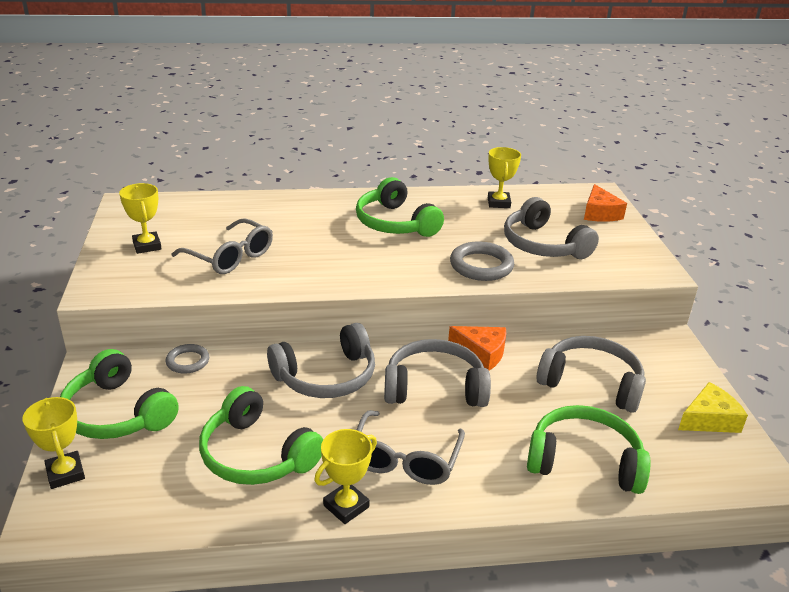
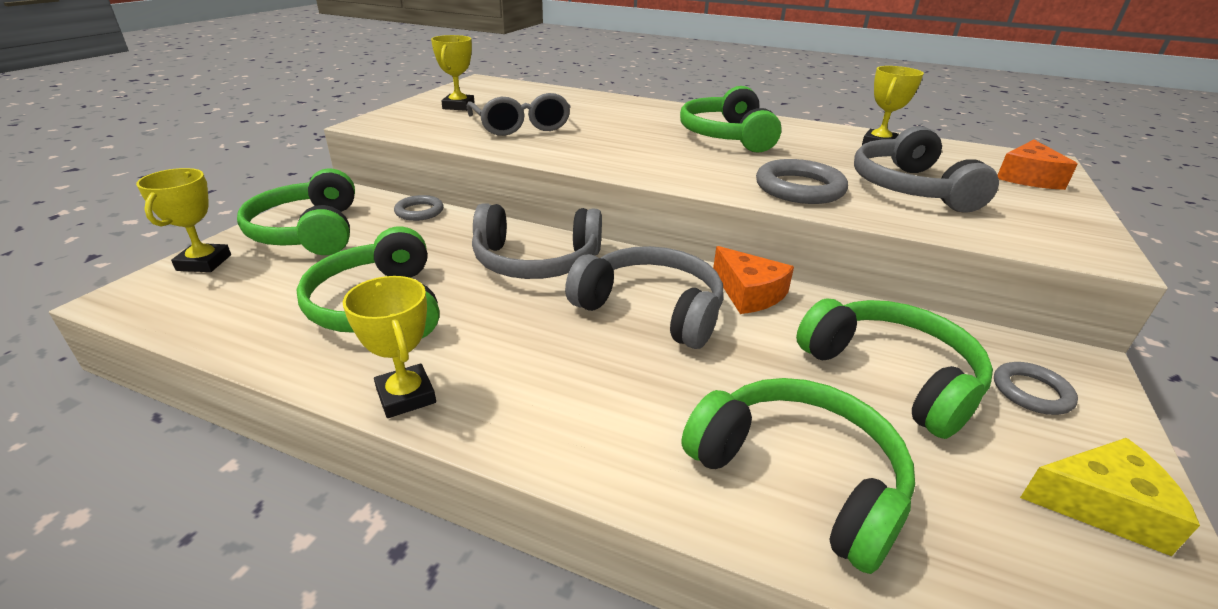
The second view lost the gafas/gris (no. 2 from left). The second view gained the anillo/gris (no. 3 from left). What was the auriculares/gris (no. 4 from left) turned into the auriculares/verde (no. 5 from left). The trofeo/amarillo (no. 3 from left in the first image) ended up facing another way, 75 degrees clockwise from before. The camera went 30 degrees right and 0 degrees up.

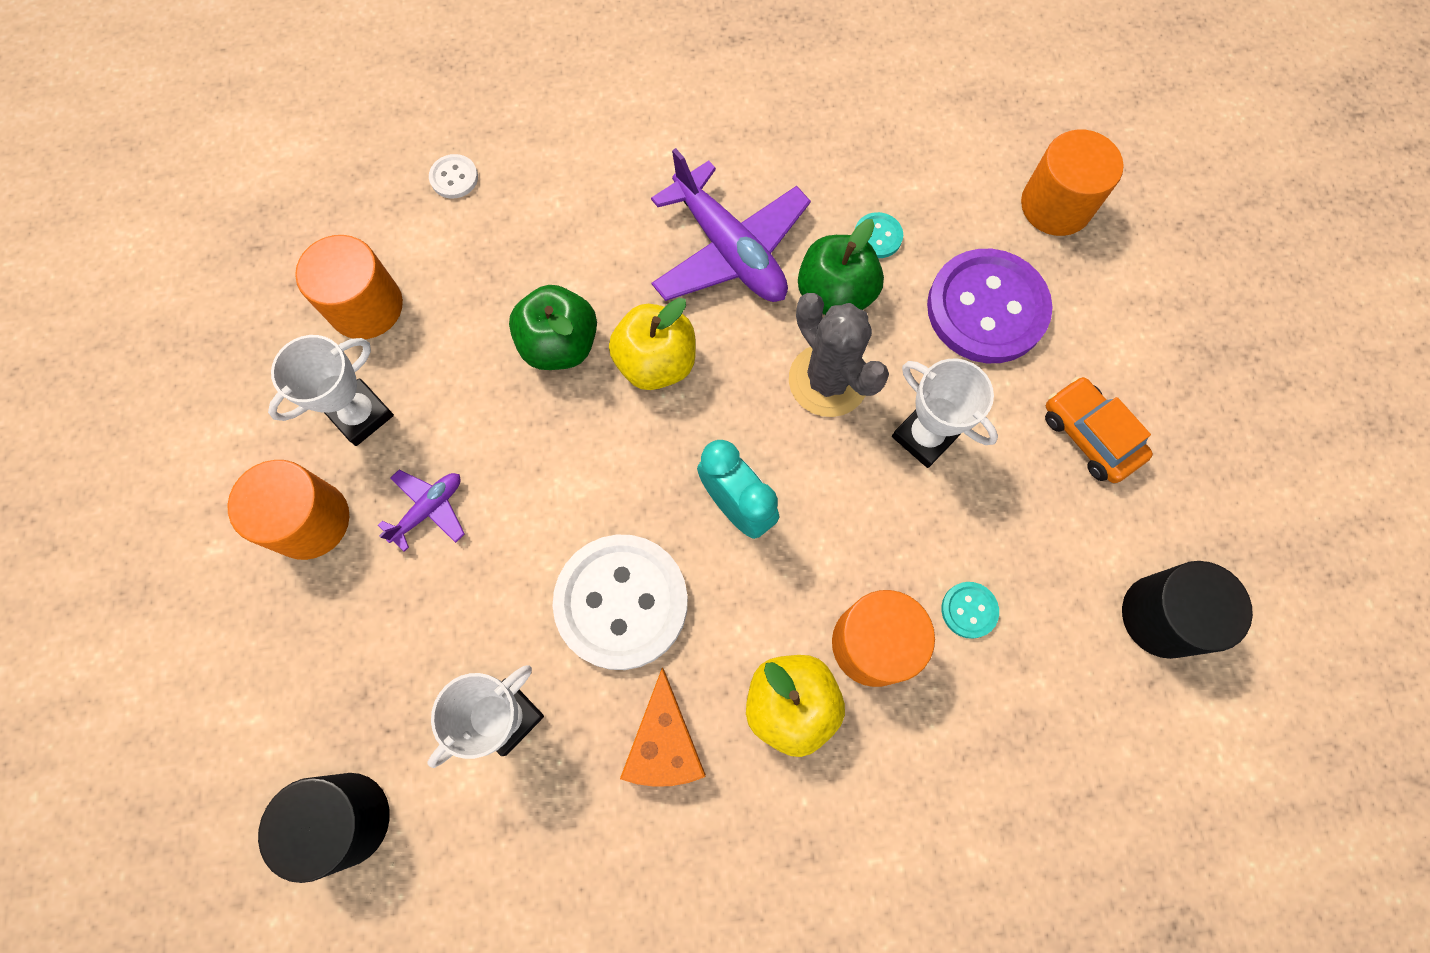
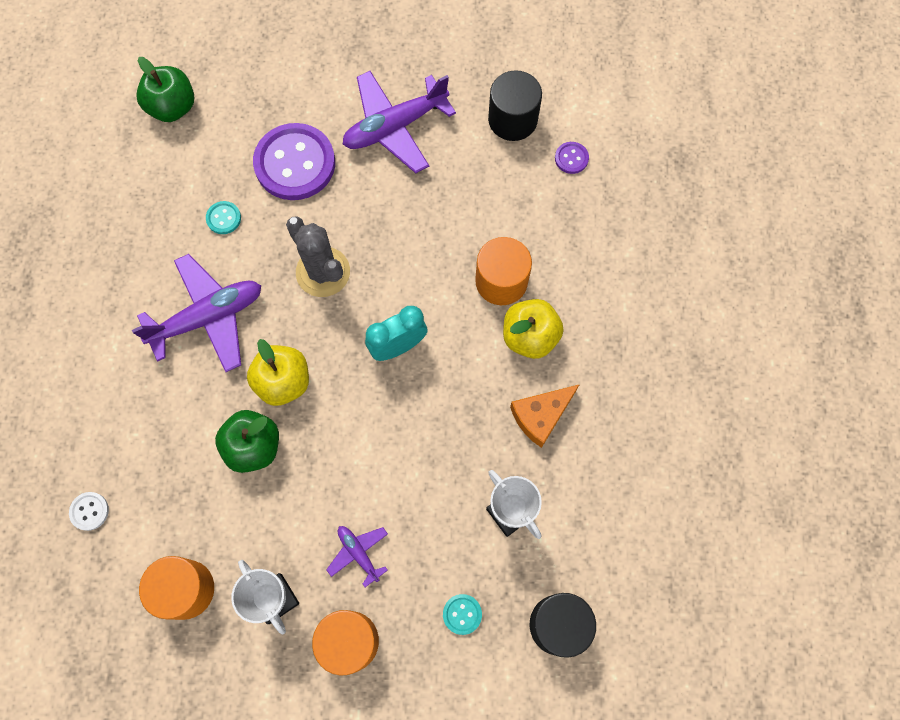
The second view lost the botón/blanco (no. 2 from left). The second view lost the trofeo/blanco (no. 3 from left). The second view lost the cilindro/naranja (no. 4 from left). The second view gained the botón/morado (no. 2 from left). The manzana/verde (no. 2 from left in the first image) ended up elsewhere. The botón/turquesa (no. 2 from left) ended up elsewhere. Where the coche/naranja stood, the avión/morado (no. 3 from left) came to stand. The queso/naranja ended up facing another way, 135 degrees clockwise from before. The cactus/gris ended up facing another way, 75 degrees clockwise from before. The camera went 80 degrees left and 0 degrees up.

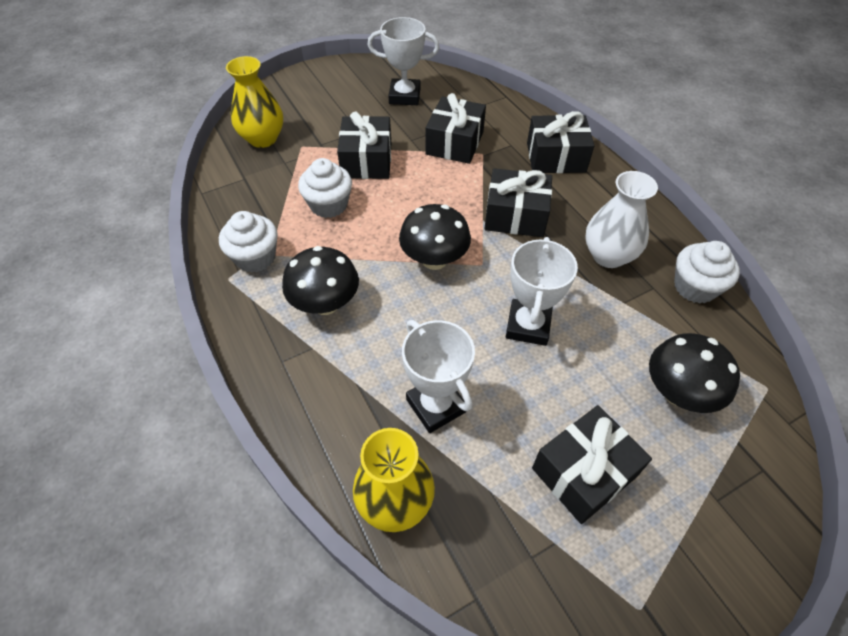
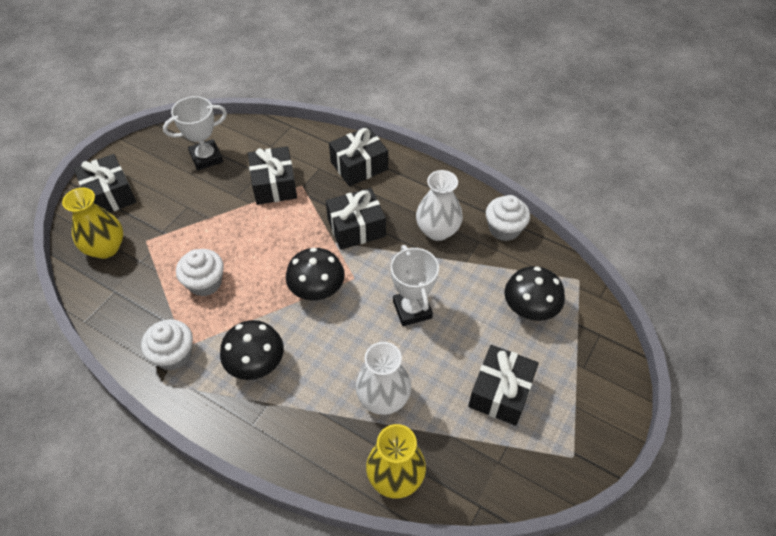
The regalo/negro (no. 1 from left) ended up elsewhere. Where the trofeo/blanco (no. 2 from left) stood, the florero/blanco (no. 1 from left) came to stand. The camera went 30 degrees left and 0 degrees up.

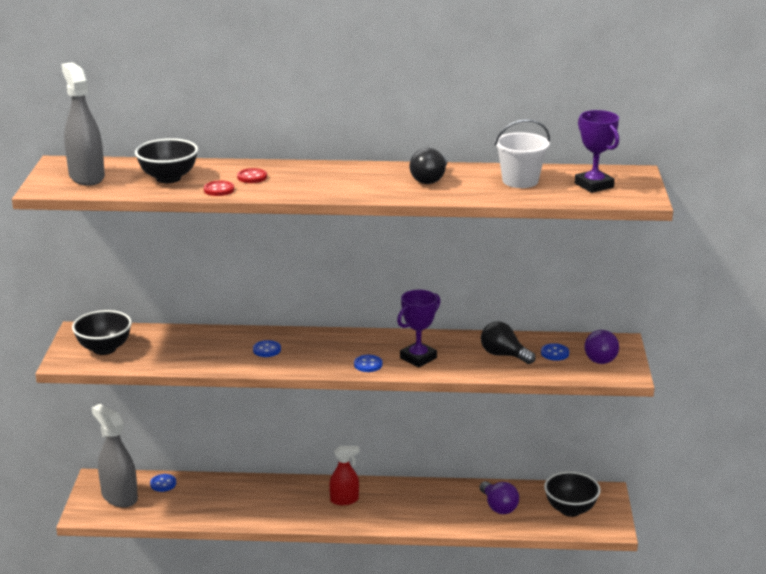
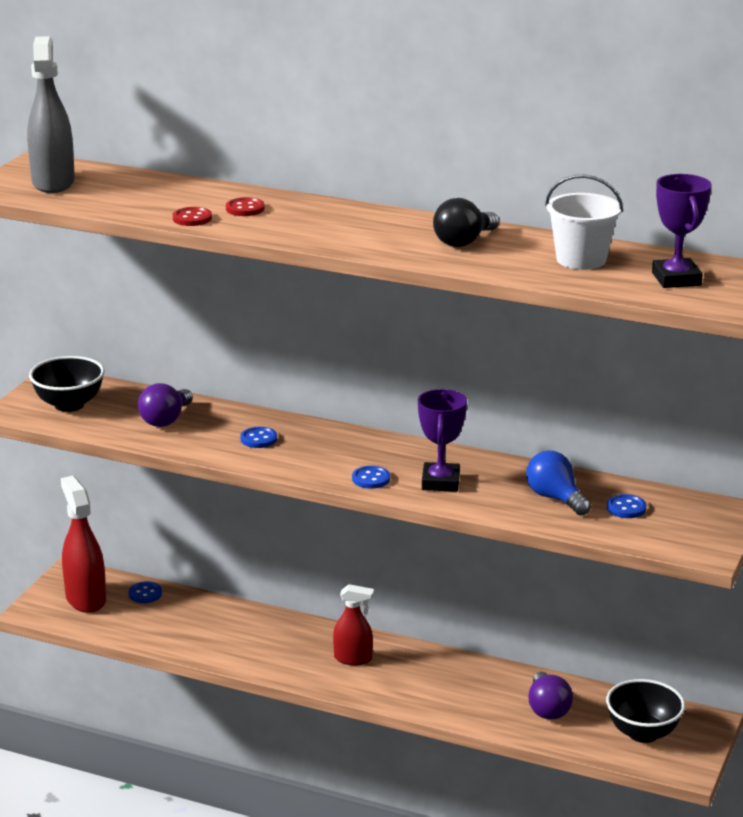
The second view lost the cuenco/negro (no. 2 from left). The bombilla/morado (no. 2 from left in the first image) ended up elsewhere. What was the pulverizador/gris (no. 2 from left) turned into the pulverizador/rojo (no. 1 from left). What was the bombilla/negro (no. 2 from left) turned into the bombilla/azul. The trofeo/morado (no. 1 from left) ended up facing another way, 60 degrees counterclockwise from before. The camera went 20 degrees right and 0 degrees up.

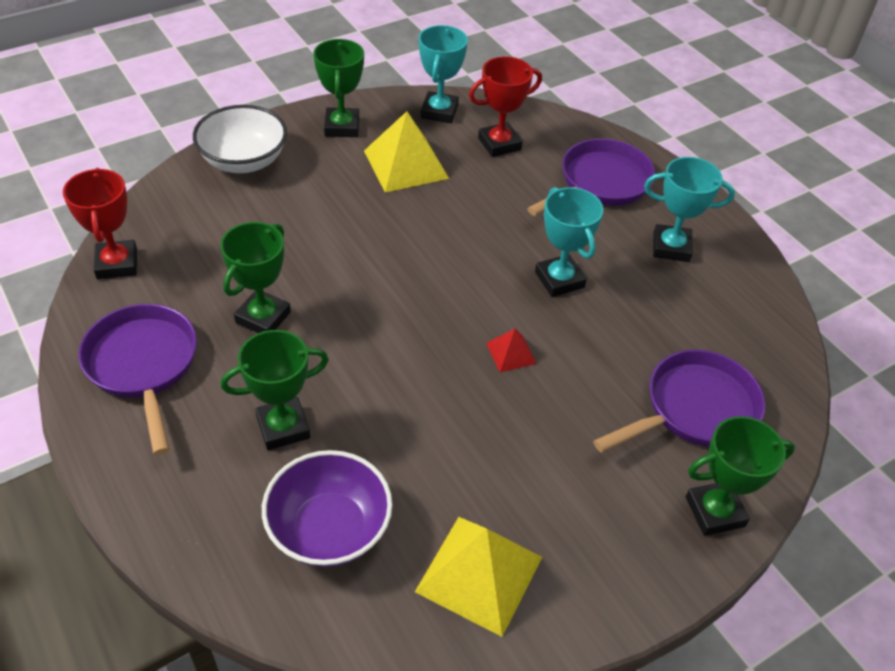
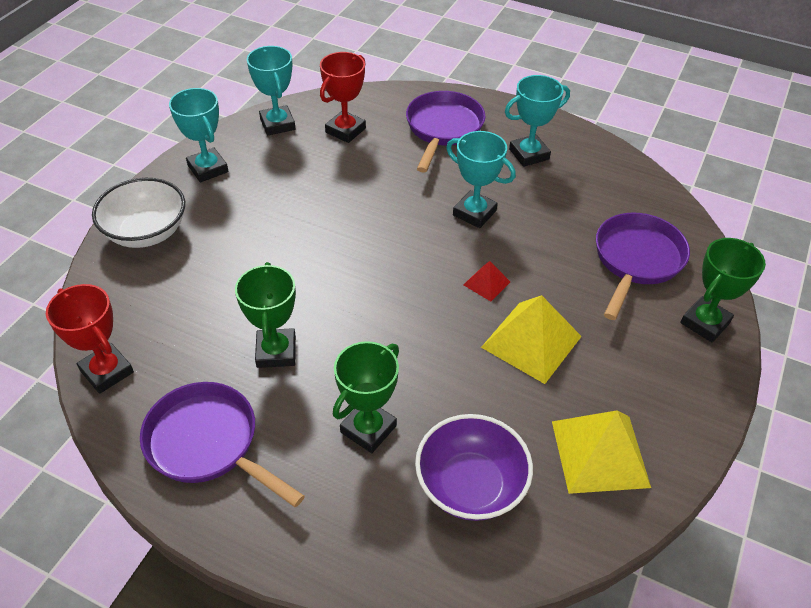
The pirámide/amarillo (no. 1 from left) ended up elsewhere. What was the trofeo/verde (no. 3 from left) turned into the trofeo/turquesa (no. 1 from left). The camera went 30 degrees left and 0 degrees up.

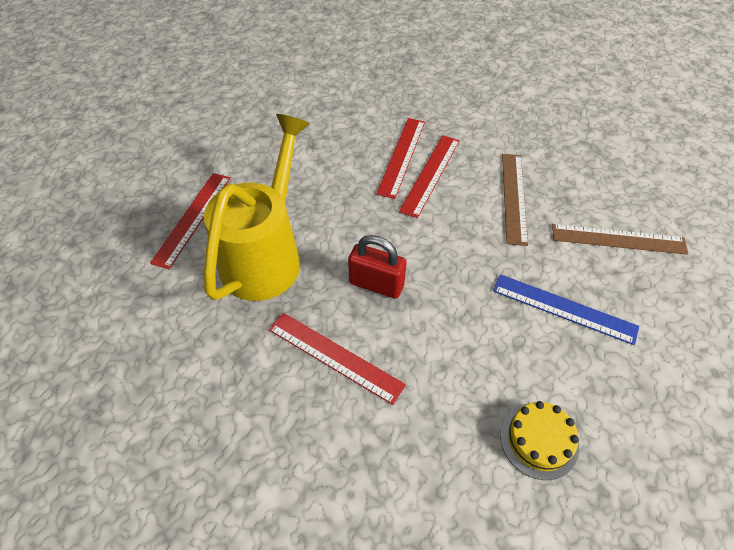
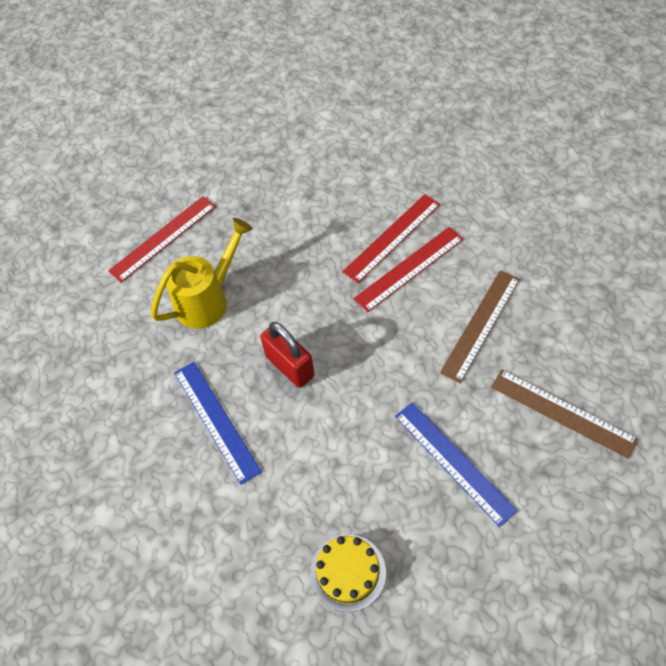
What was the regla/rojo (no. 2 from left) turned into the regla/azul (no. 1 from left). The size of the regadera/amarillo changed by a factor of 0.66. The camera went 30 degrees right and 5 degrees up.

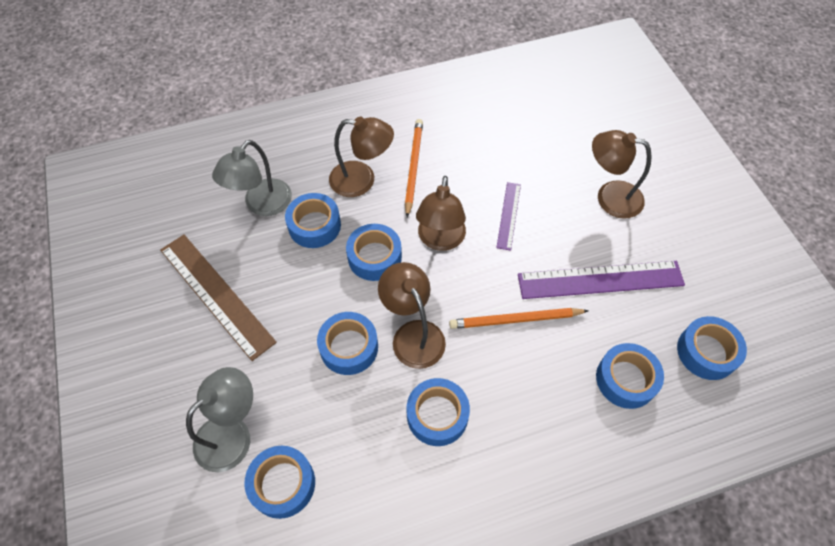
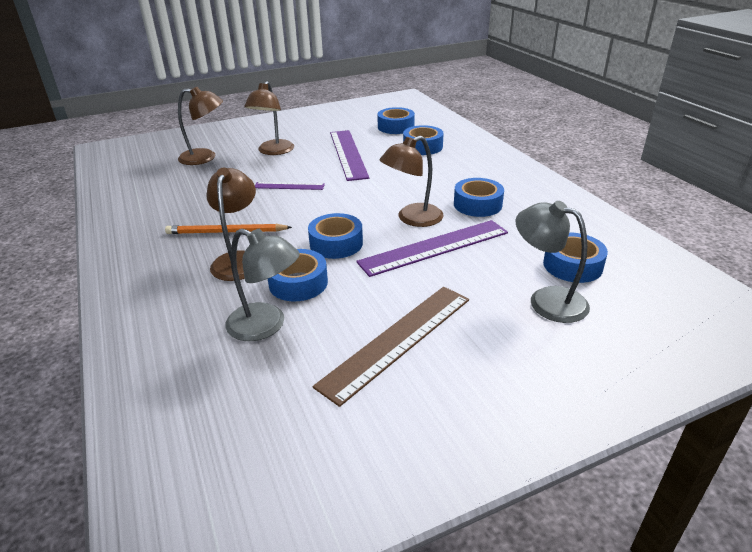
The second view lost the lápiz/naranja (no. 2 from left). The lámpara/marrón (no. 3 from left in the first image) ended up elsewhere. Where the cinta adhesiva/azul (no. 3 from left) stood, the regla/morado (no. 3 from left) came to stand. The camera went 95 degrees left and 25 degrees down.

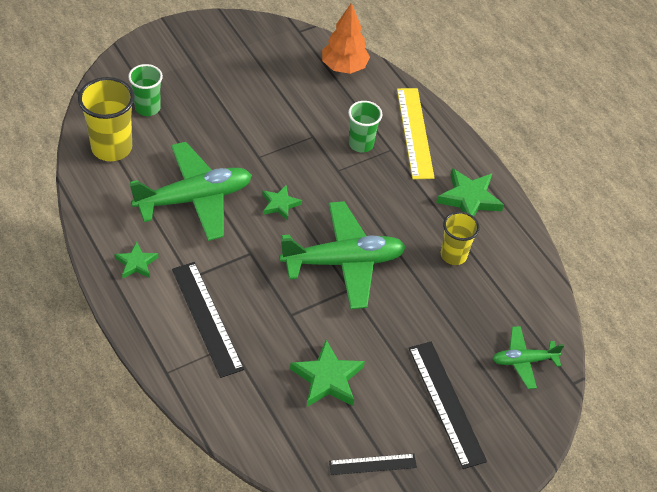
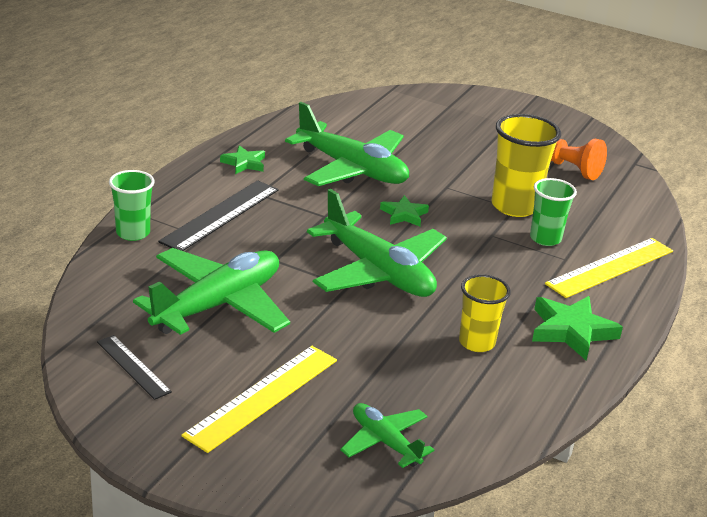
The second view lost the árbol/naranja. The second view gained the peón/naranja. The vaso/amarillo (no. 1 from left in the first image) ended up elsewhere. The vaso/verde (no. 1 from left) ended up elsewhere. Where the estrella/verde (no. 3 from left) stood, the avión/verde (no. 1 from left) came to stand. What was the regla/negro (no. 3 from left) turned into the regla/amarillo (no. 1 from left). The camera went 60 degrees right and 20 degrees down.

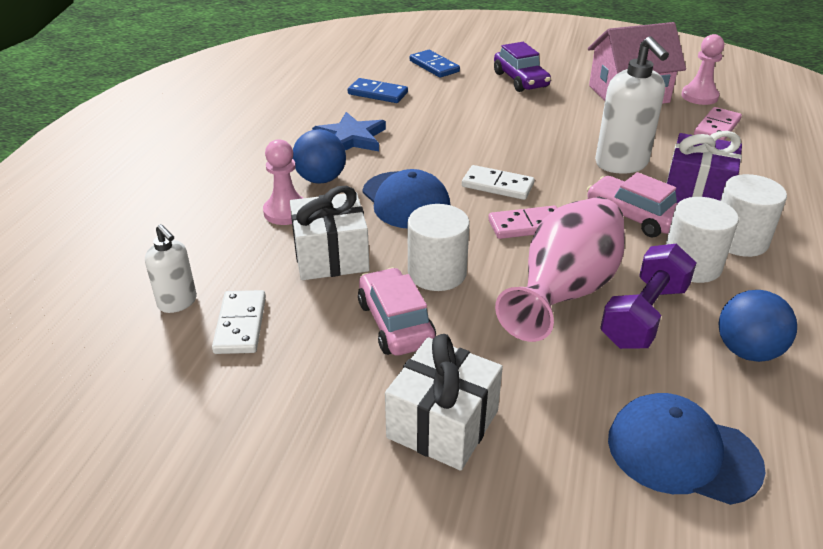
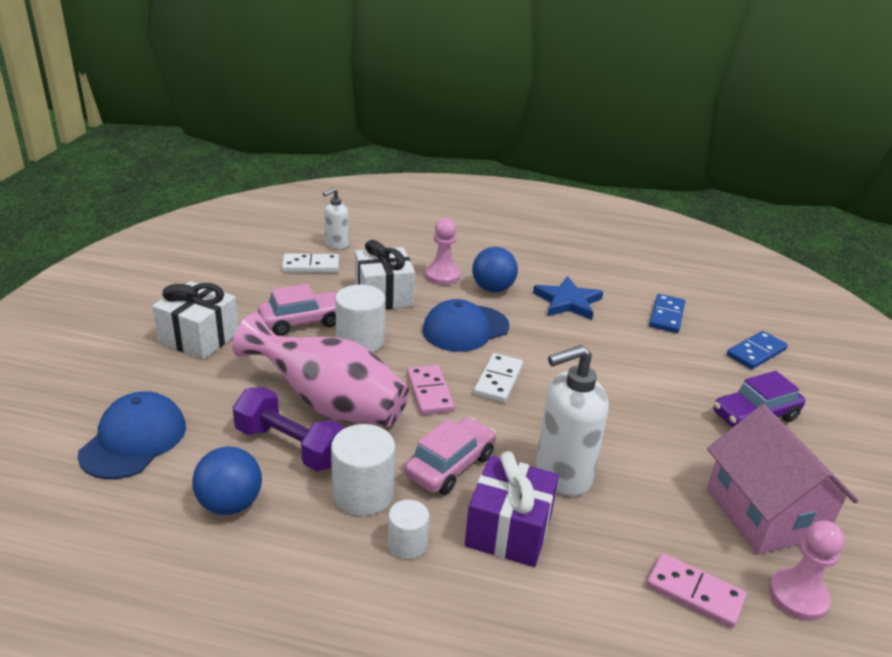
The size of the cilindro/blanco (no. 3 from left) changed by a factor of 0.61. The camera went 85 degrees right and 5 degrees down.

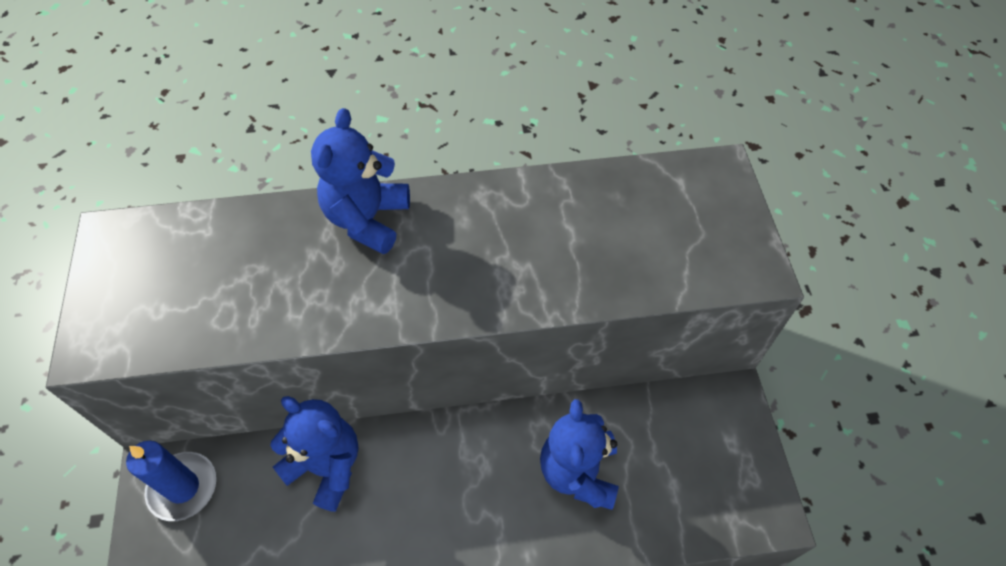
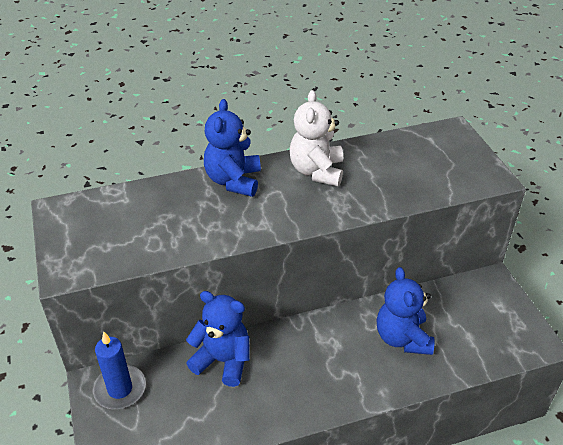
The second view gained the osito/blanco. The camera went 10 degrees left and 15 degrees down.

